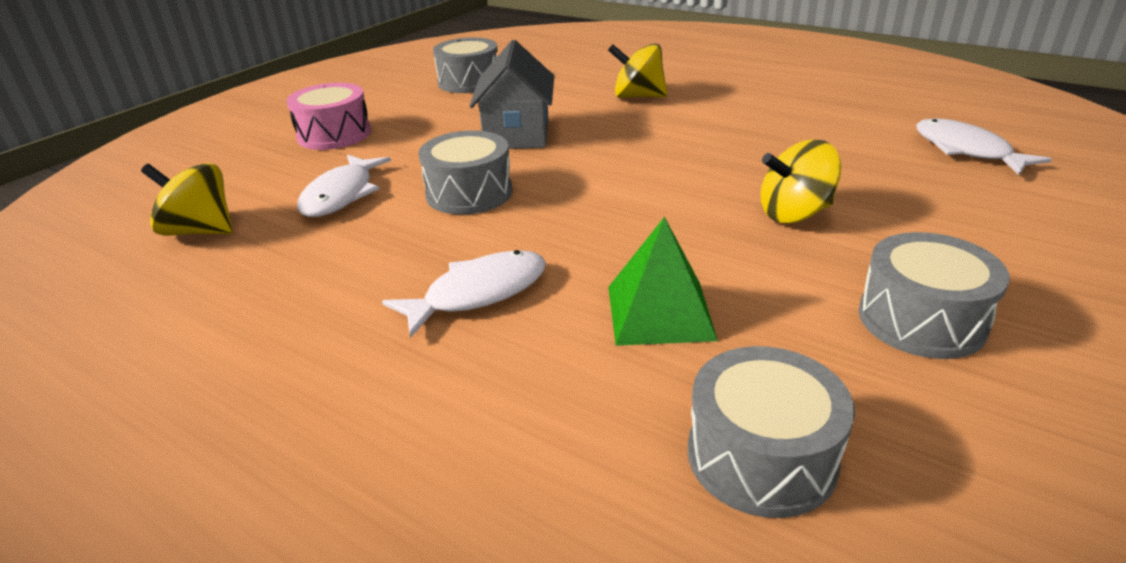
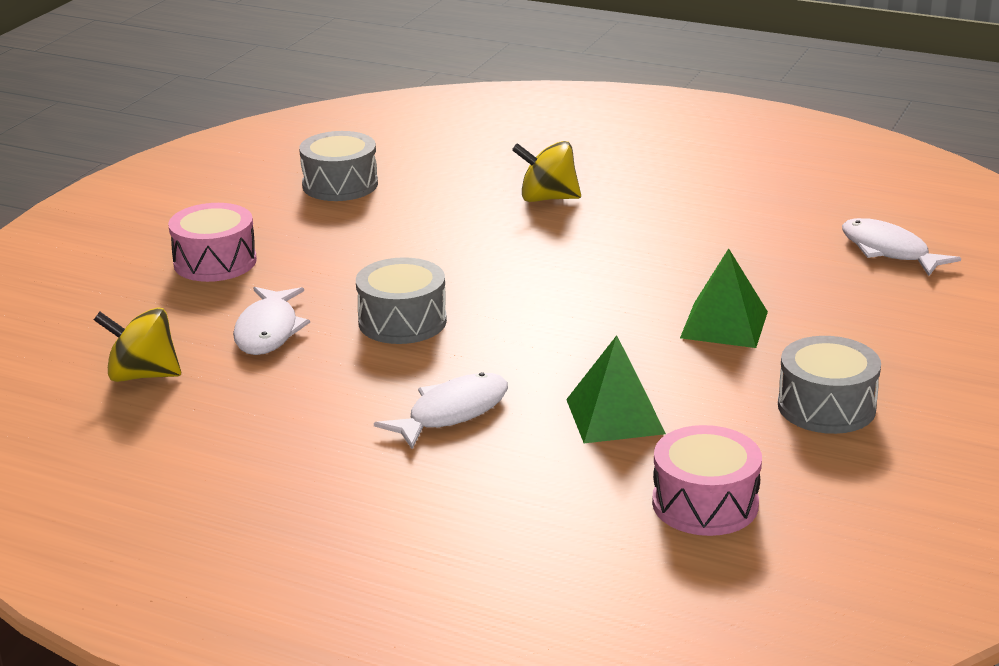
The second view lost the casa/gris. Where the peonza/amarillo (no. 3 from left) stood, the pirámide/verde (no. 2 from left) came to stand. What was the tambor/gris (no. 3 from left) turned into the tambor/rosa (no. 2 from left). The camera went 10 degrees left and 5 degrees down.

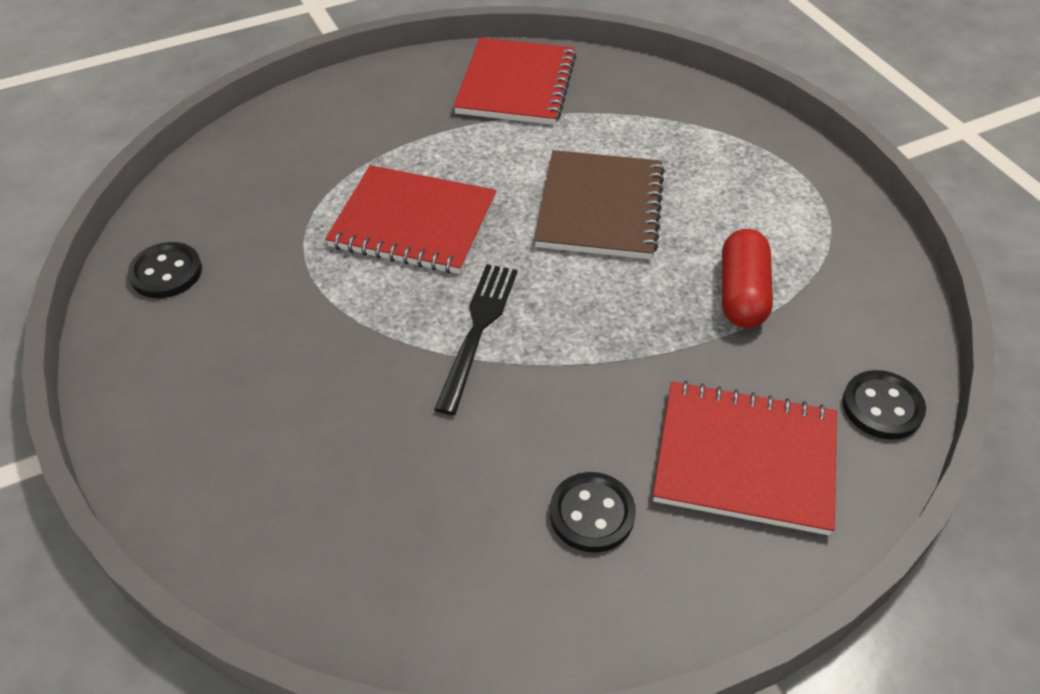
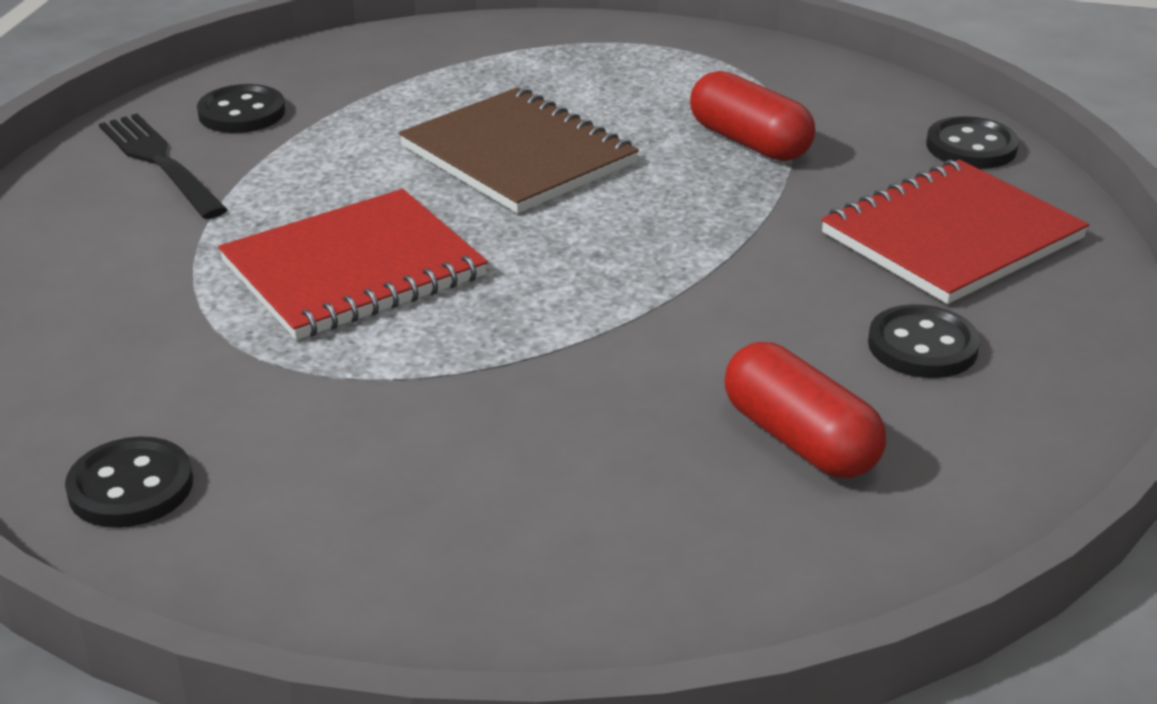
The second view gained the cápsula/rojo (no. 2 from left). The tenedor/negro ended up elsewhere. Where the cuaderno/rojo (no. 2 from left) stood, the botón/negro (no. 2 from left) came to stand. The camera went 50 degrees left and 15 degrees down.

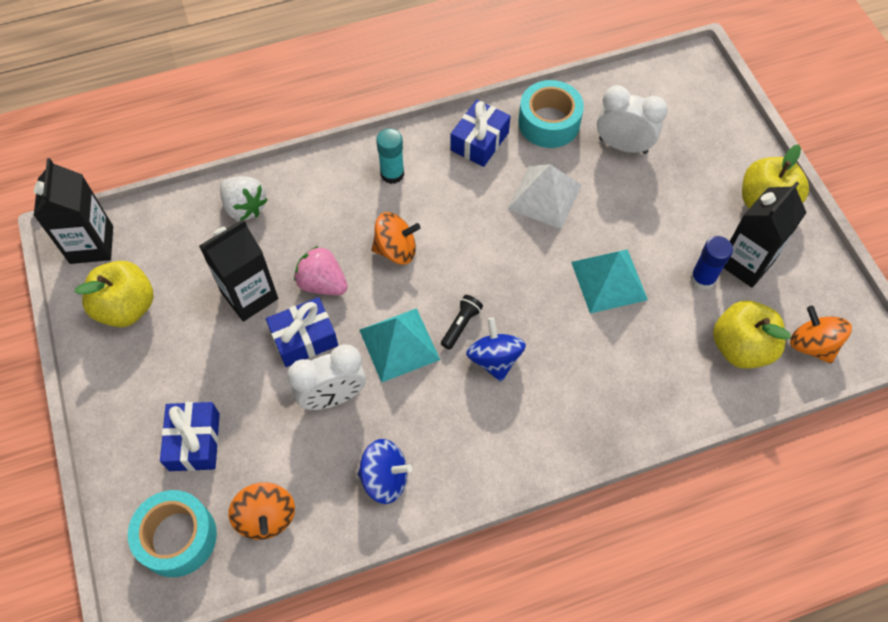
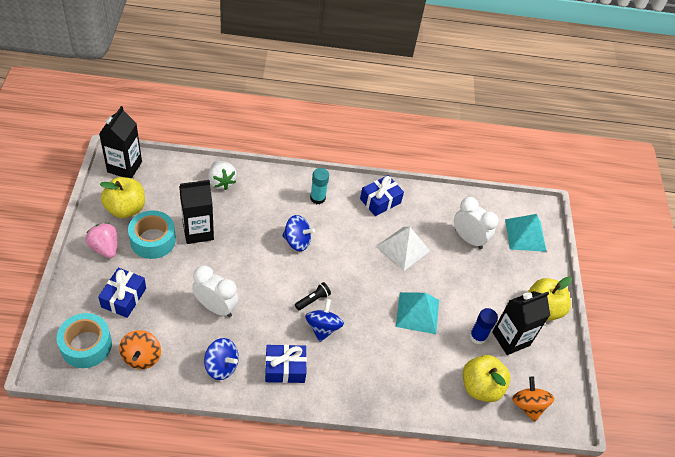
The regalo/azul (no. 2 from left) ended up elsewhere. The fresa/rosa ended up elsewhere. The pirámide/turquesa (no. 1 from left in the first image) ended up elsewhere. The cinta adhesiva/turquesa (no. 2 from left) ended up elsewhere. What was the peonza/naranja (no. 2 from left) turned into the peonza/azul (no. 2 from left). The despertador/blanco (no. 1 from left) ended up facing another way, 150 degrees counterclockwise from before. The camera went 15 degrees right and 10 degrees down.

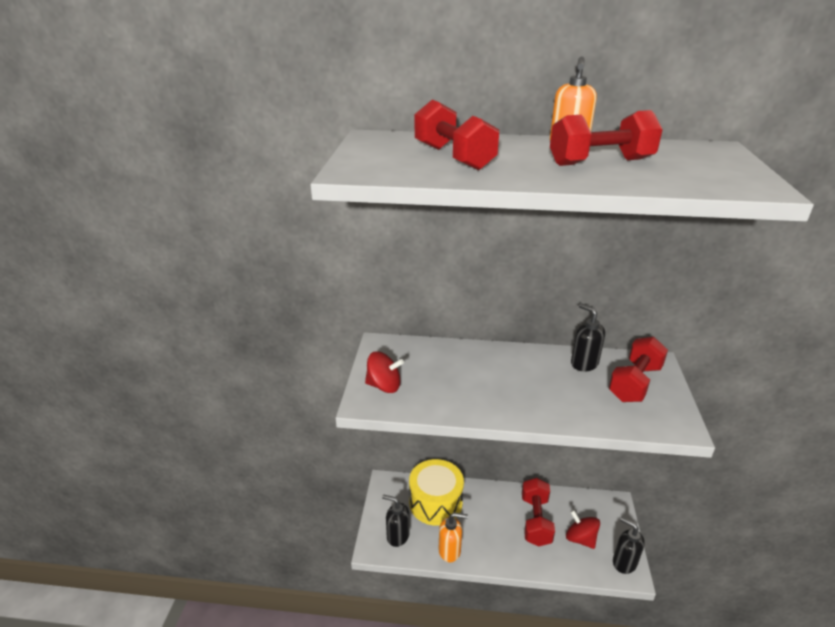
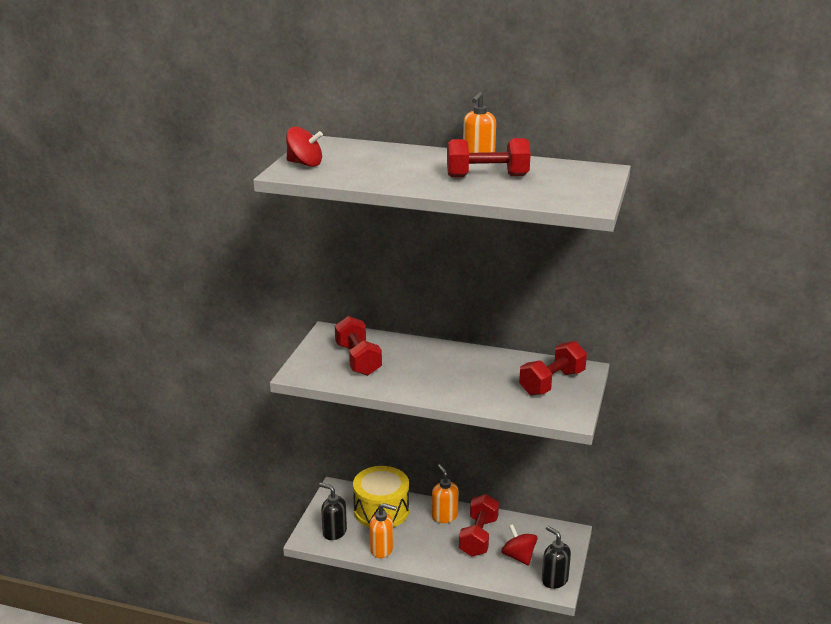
The second view lost the dispensador de jabón/negro (no. 2 from left). The second view gained the dispensador de jabón/naranja (no. 2 from left). The peonza/rojo (no. 1 from left) ended up elsewhere. The mancuerna/rojo (no. 1 from left) ended up elsewhere. The camera went 10 degrees right and 5 degrees down.

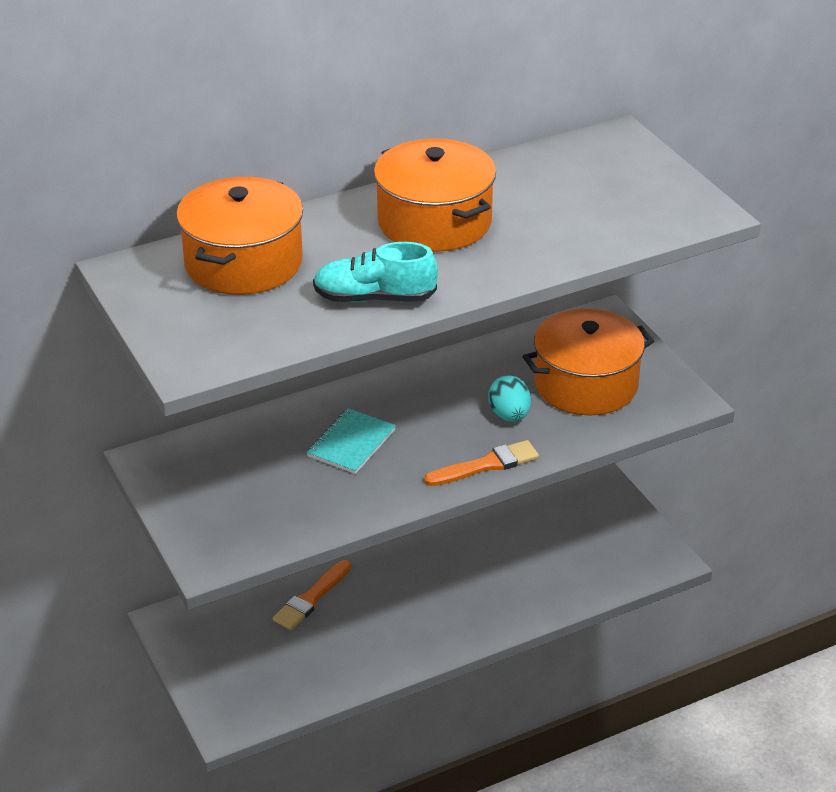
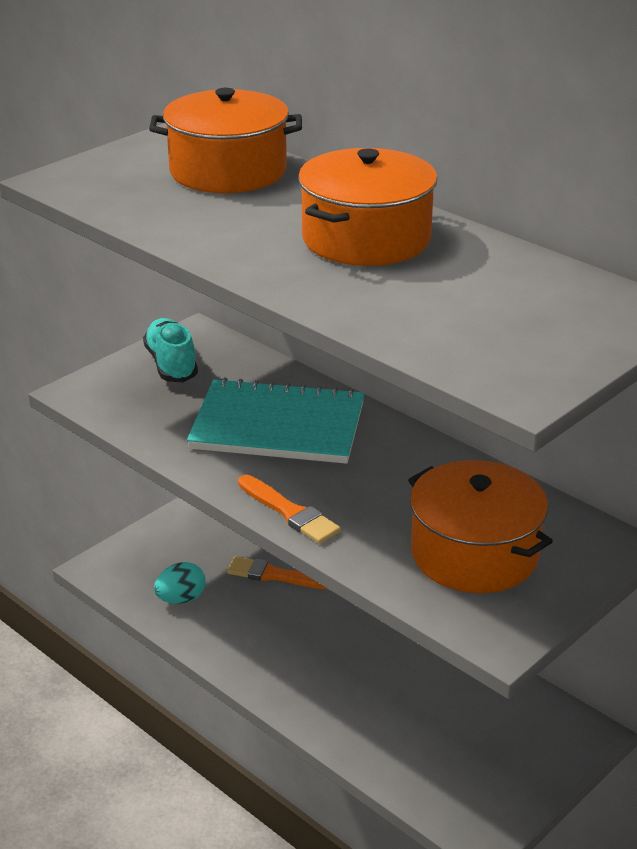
The zapato/turquesa ended up elsewhere. The huevo/turquesa ended up elsewhere. The size of the cuaderno/turquesa changed by a factor of 1.92. The camera went 70 degrees right and 5 degrees down.

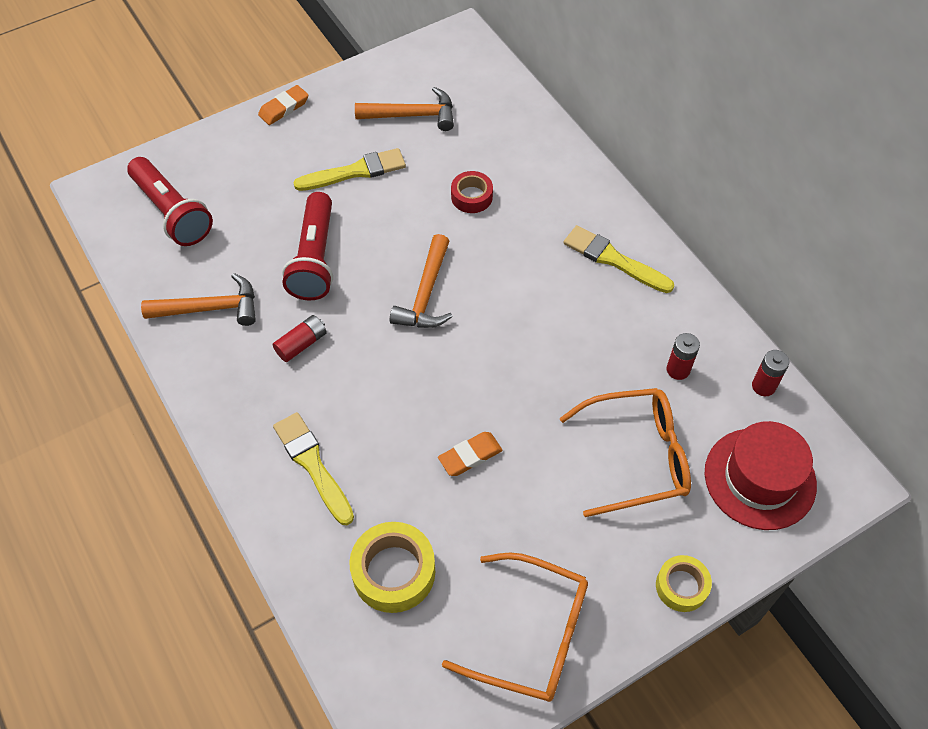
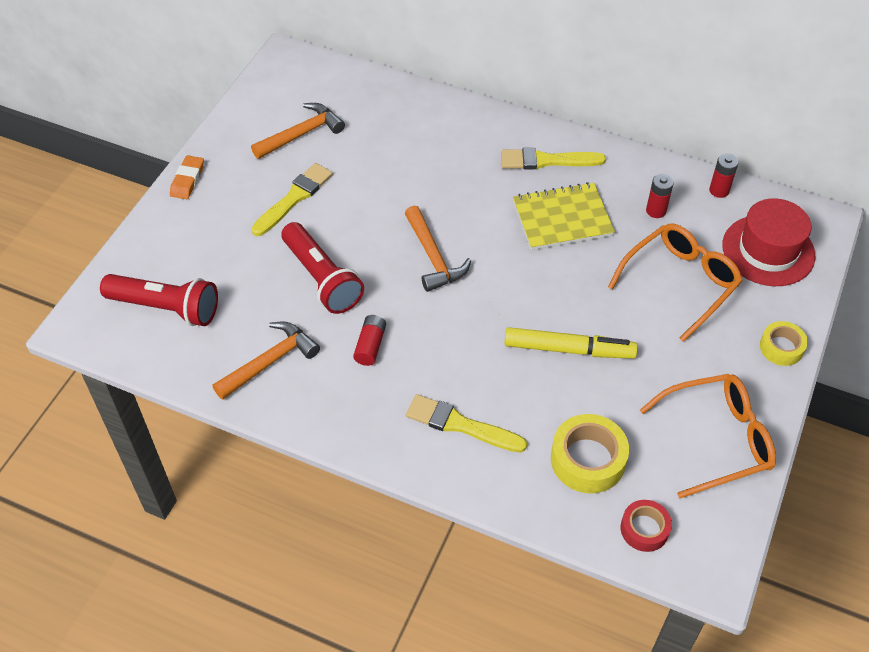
The second view gained the cuaderno/amarillo. The cinta adhesiva/rojo ended up elsewhere. Where the goma de borrar/naranja (no. 2 from left) stood, the rotulador/amarillo came to stand. The camera went 35 degrees left and 5 degrees down.

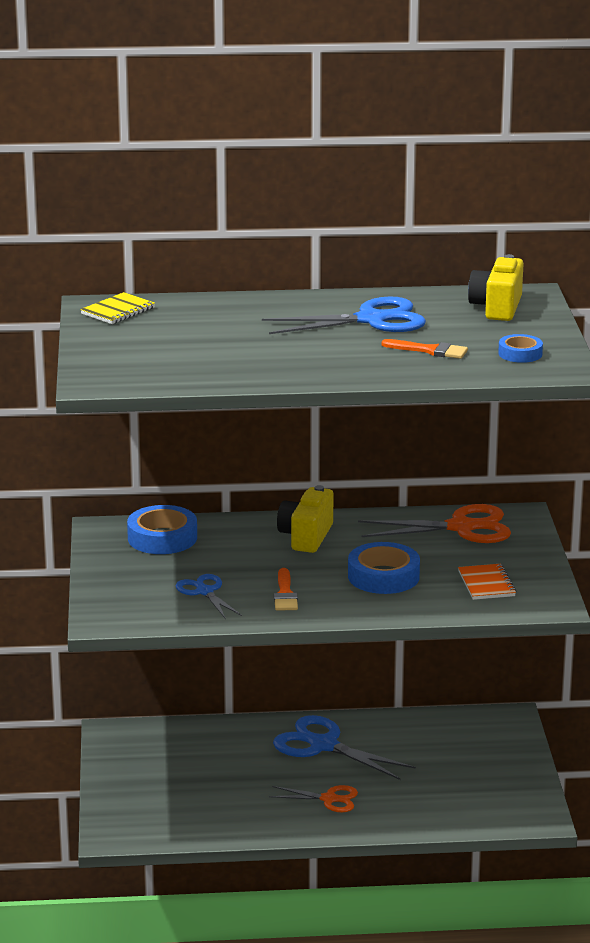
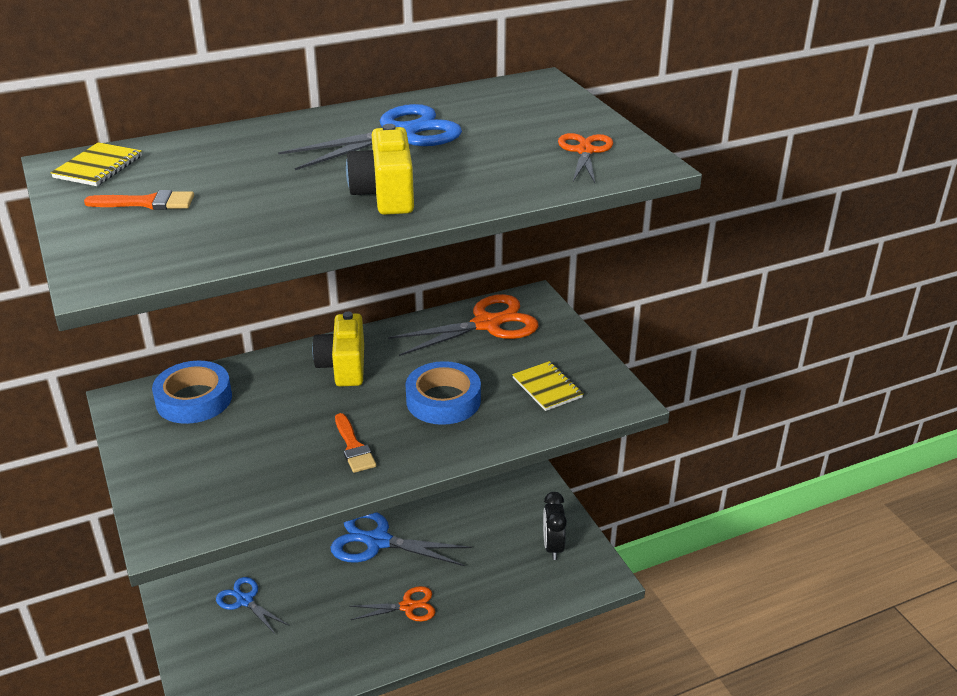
The second view gained the despertador/negro. The tijeras/azul (no. 1 from left) ended up elsewhere. The pincel/naranja (no. 2 from left in the first image) ended up elsewhere. The cámara/amarillo (no. 2 from left) ended up elsewhere. Where the cinta adhesiva/azul (no. 3 from left) stood, the tijeras/naranja (no. 3 from left) came to stand. What was the cuaderno/naranja turned into the cuaderno/amarillo (no. 2 from left). The camera went 20 degrees left and 10 degrees up.

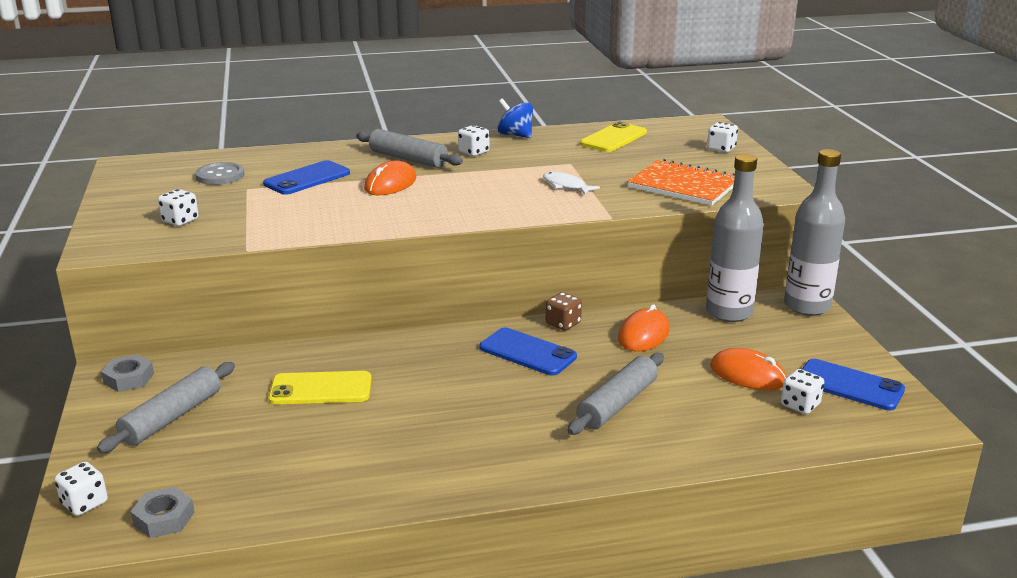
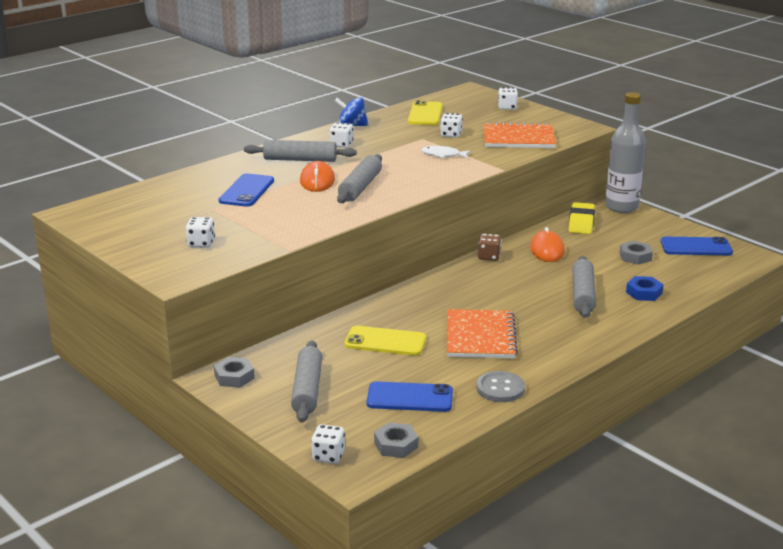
The second view gained the rodillo/gris (no. 3 from left). The second view gained the cuaderno/naranja (no. 1 from left). The second view gained the tuerca/azul. The botón/gris ended up elsewhere. The móvil/azul (no. 2 from left) ended up elsewhere. The dado/blanco (no. 5 from left in the first image) ended up elsewhere. Where the botella/gris (no. 1 from left) stood, the goma de borrar/amarillo came to stand. Where the ratón/naranja (no. 3 from left) stood, the tuerca/gris (no. 3 from left) came to stand. The móvil/amarillo (no. 1 from left) ended up facing another way, 45 degrees clockwise from before. The camera went 30 degrees left and 0 degrees up.

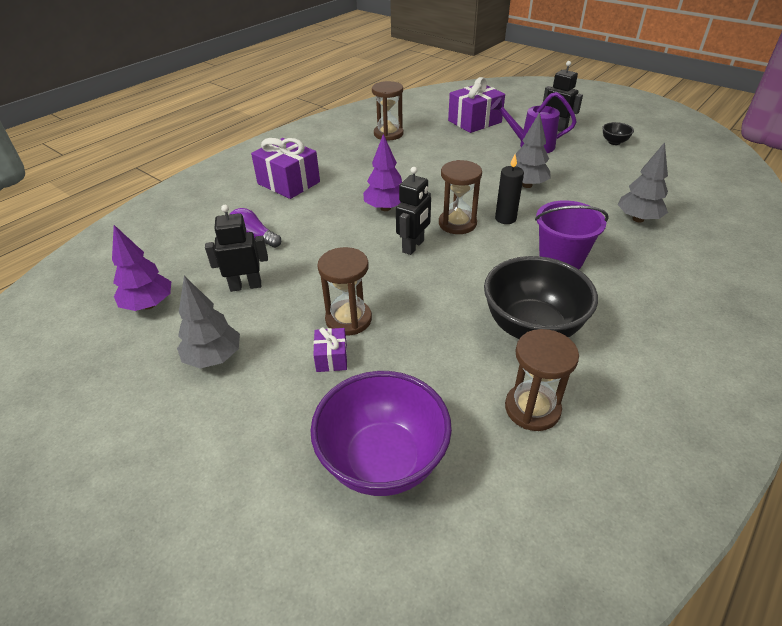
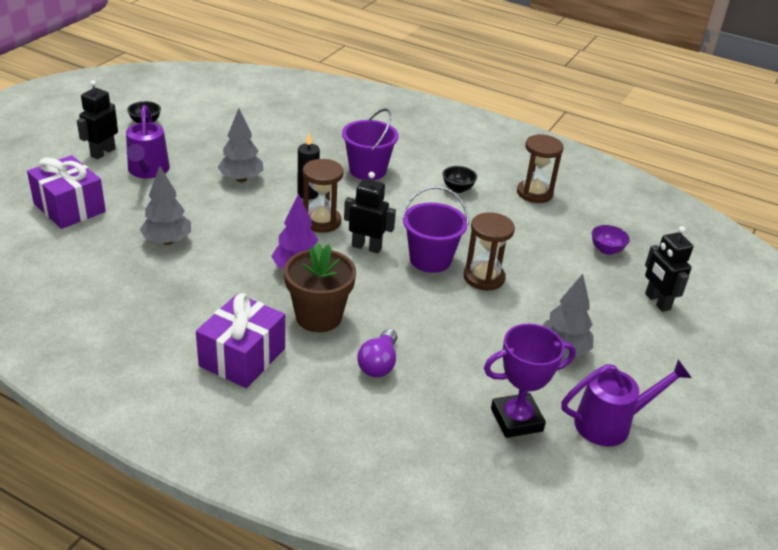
The second view lost the regalo/morado (no. 2 from left). The second view lost the reloj de arena/marrón (no. 2 from left). The second view gained the maceta/marrón. The second view gained the balde/morado (no. 2 from left). The second view gained the regadera/morado (no. 2 from left). The robot/negro (no. 1 from left in the first image) ended up elsewhere. The árbol/gris (no. 3 from left in the first image) ended up elsewhere. Where the árbol/morado (no. 1 from left) stood, the trofeo/morado came to stand. The size of the cuenco/morado changed by a factor of 0.43. The size of the cuenco/negro (no. 1 from left in the first image) changed by a factor of 0.43. The camera went 105 degrees left and 5 degrees down.

